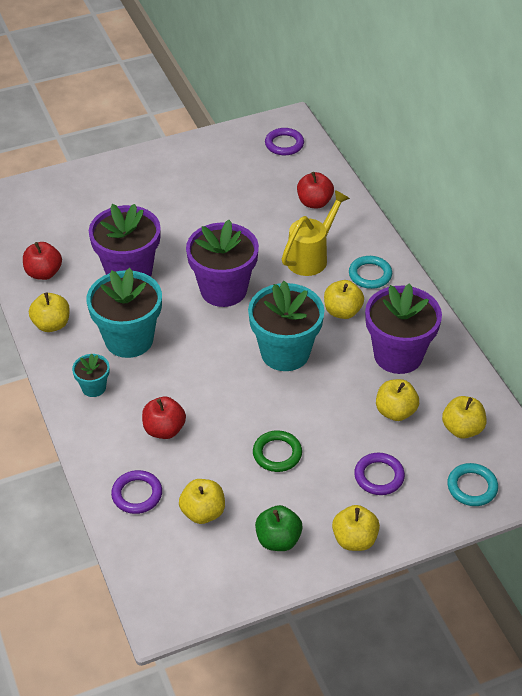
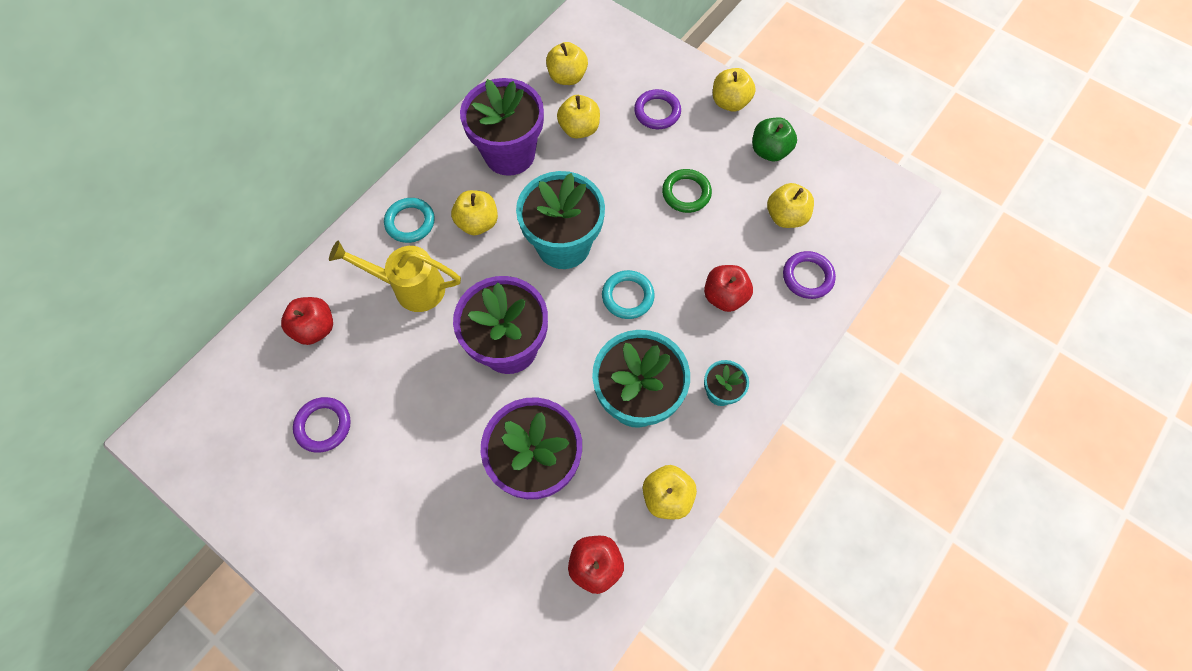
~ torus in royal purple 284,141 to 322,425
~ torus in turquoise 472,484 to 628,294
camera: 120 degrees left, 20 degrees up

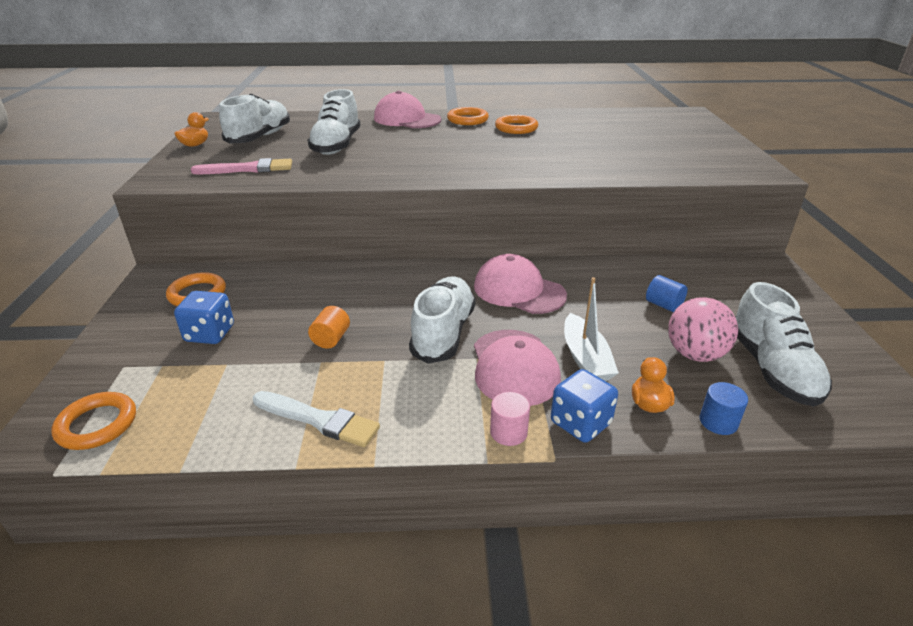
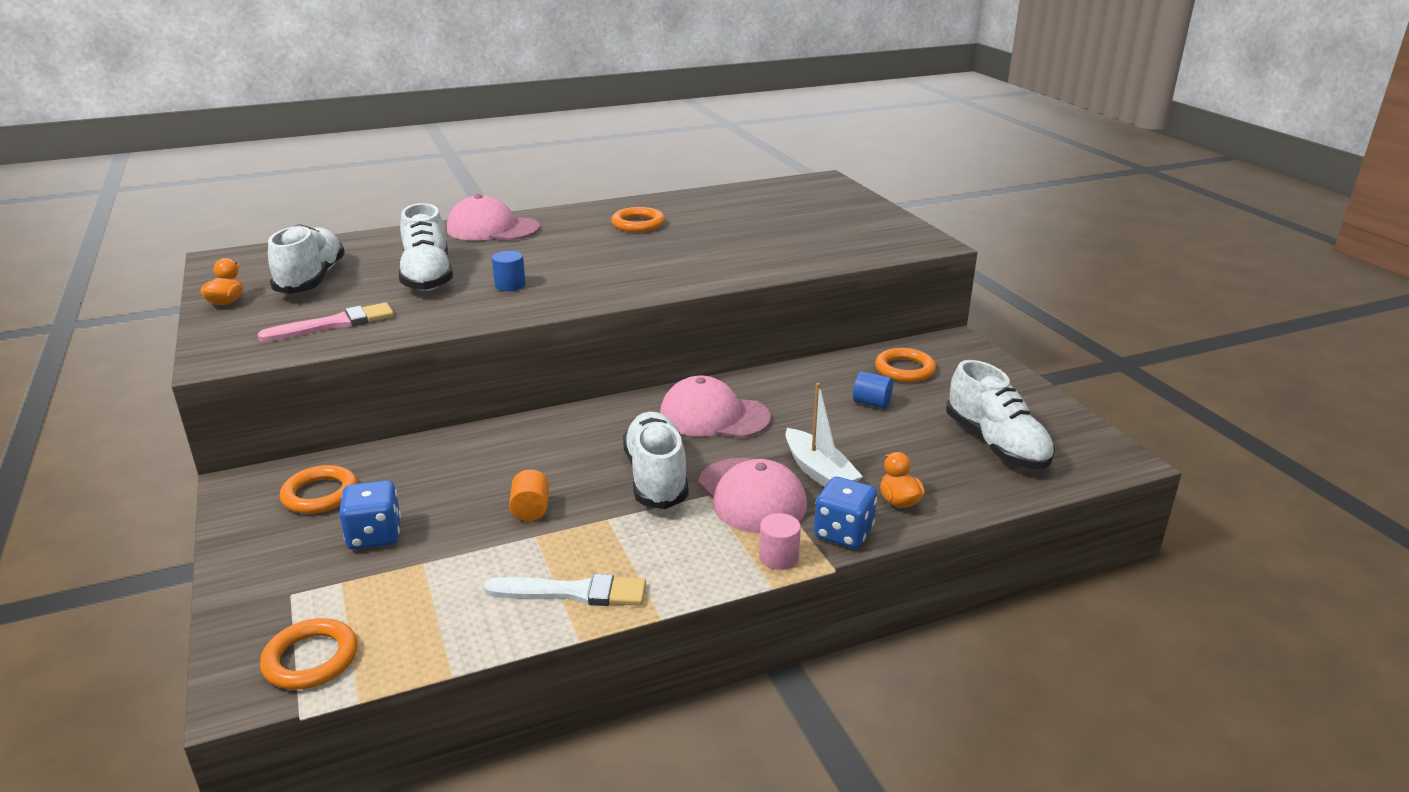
~ torus in orange-coloured 468,116 to 905,365
- ball in rosy 703,329
~ solid cylinder in cobalt 724,408 to 509,271
camera: 20 degrees left, 5 degrees down

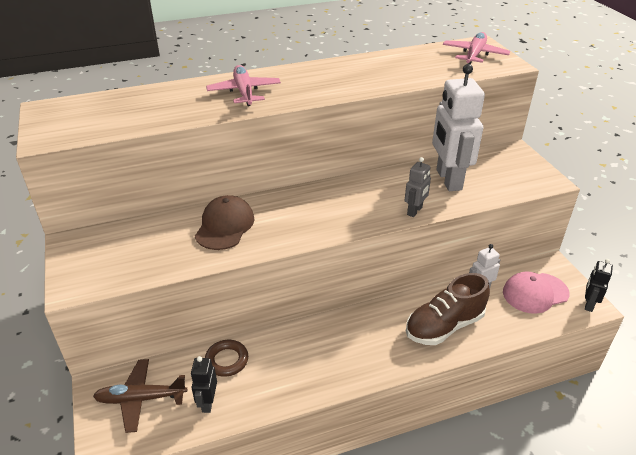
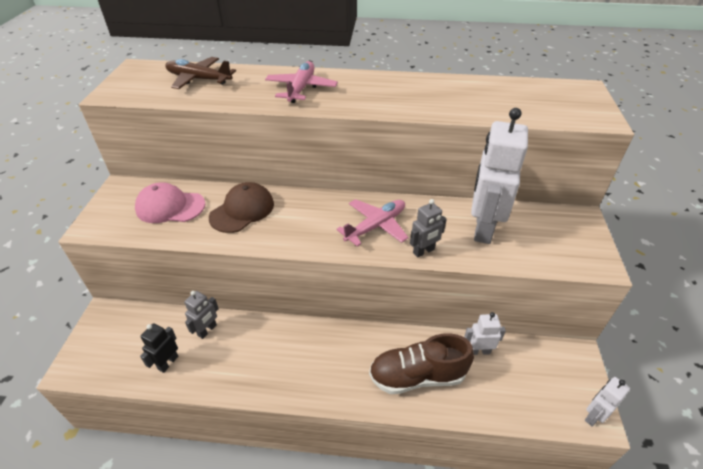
~ aeroplane in brown 140,396 to 200,73
~ torus in brown 226,358 to toy robot in gray 201,315
~ aeroplane in rosy 476,48 to 372,223
~ peaked cap in rosy 536,293 to 170,202
~ toy robot in black 599,285 to toy robot in snow-white 607,401
camera: 25 degrees right, 5 degrees up

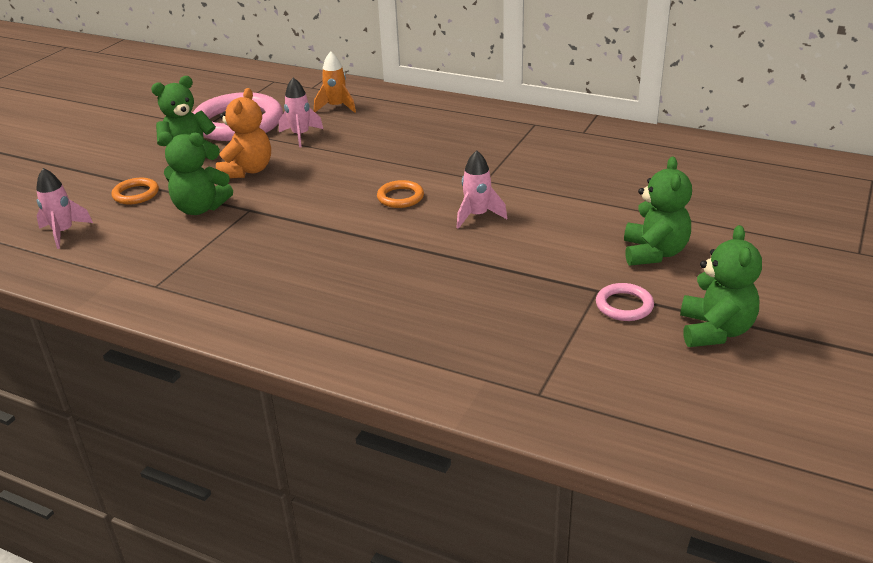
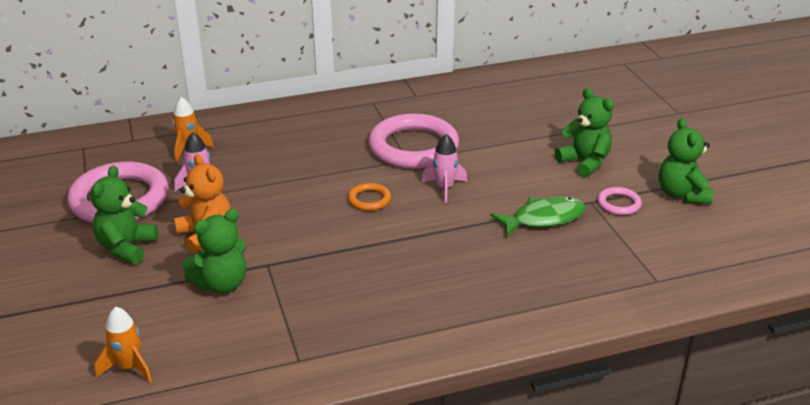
~ toy rocket in rosy 64,208 to toy rocket in orange-coloured 123,344
- torus in orange-coloured 135,191
~ teddy in emerald 721,286 = 686,161 150 degrees counterclockwise
+ torus in rosy 414,141
+ fish in emerald 538,216
camera: 45 degrees left, 0 degrees up

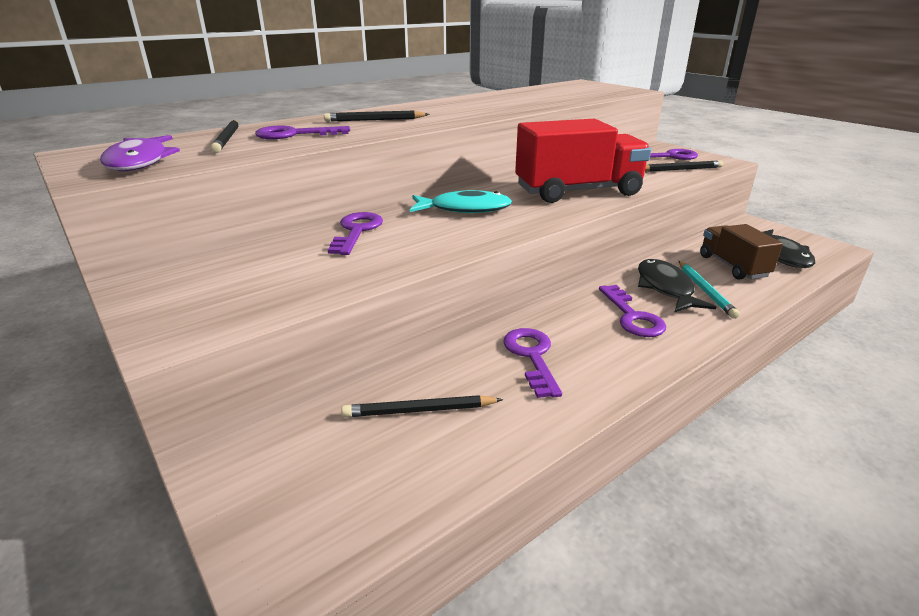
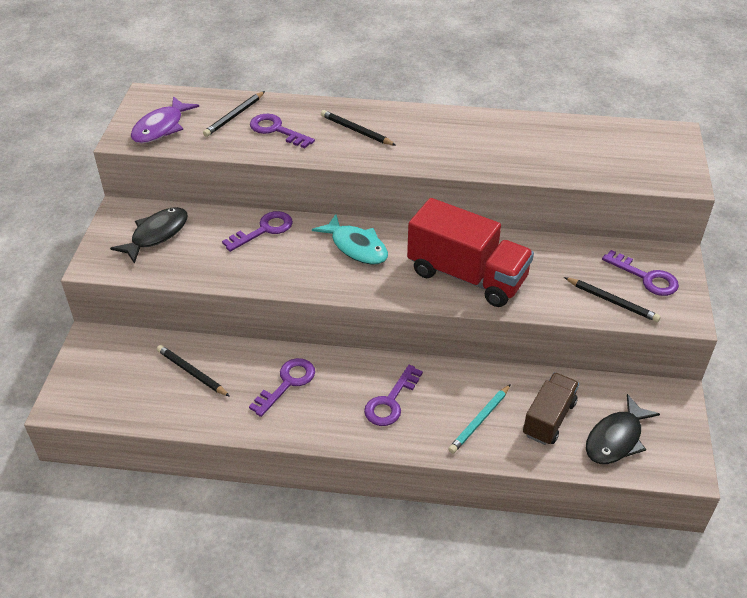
~ fish in black 677,286 to 149,235
camera: 45 degrees right, 15 degrees up

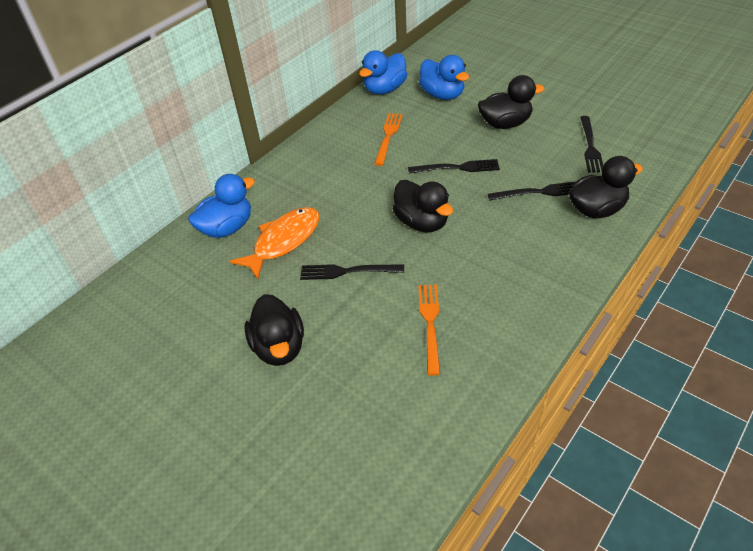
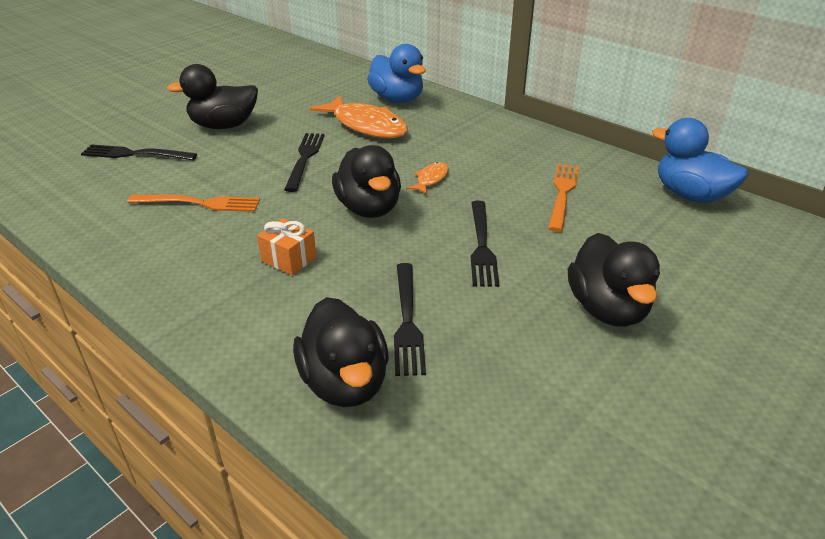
~ fork in orange-coloured 388,139 = 563,198 90 degrees counterclockwise
~ duck in black 423,206 = 366,181 75 degrees counterclockwise
- duck in cobalt 444,77
~ fork in black 591,144 to 139,152
+ present in orange-coloured 286,246
+ fish in orange-coloured 428,178
camera: 90 degrees right, 10 degrees down

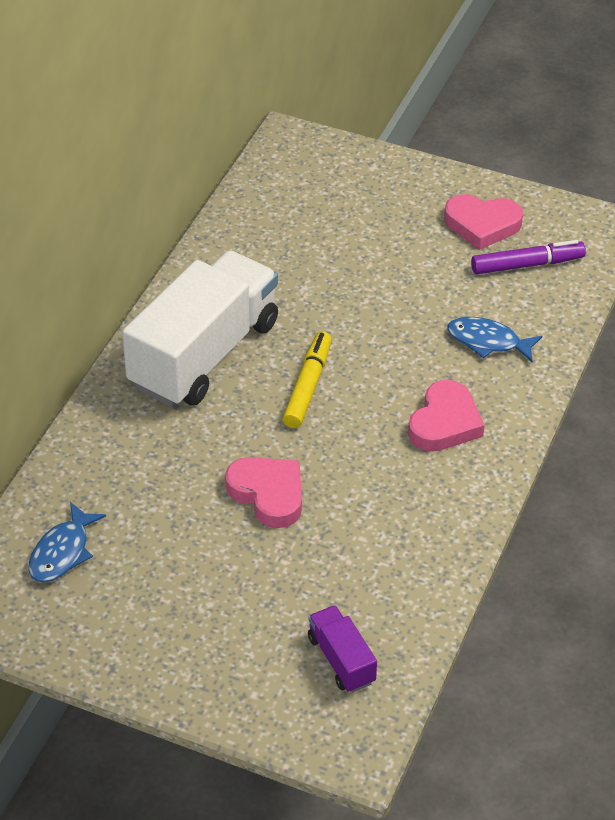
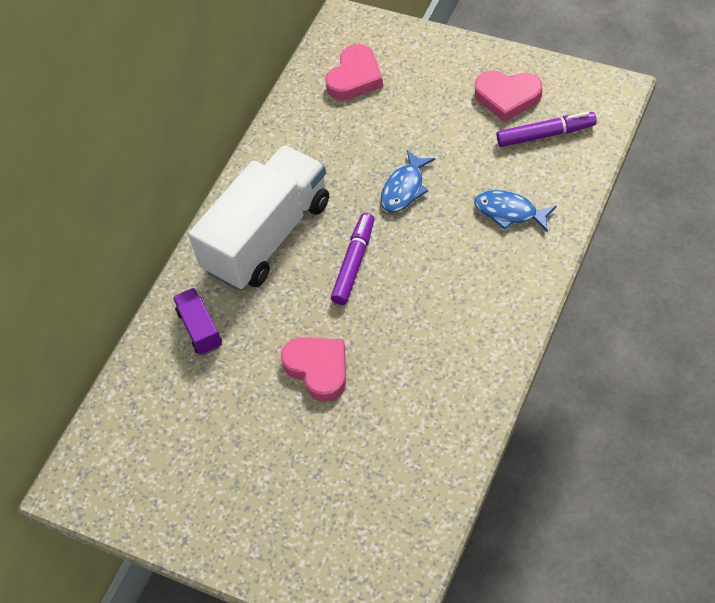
~ fish in cobalt 67,542 to 408,181
~ felt pen in golden 307,380 to felt pen in royal purple 352,259
~ toy truck in royal purple 342,649 to 197,321
~ heart shape in rosy 446,416 to 354,72
camera: 10 degrees right, 10 degrees up

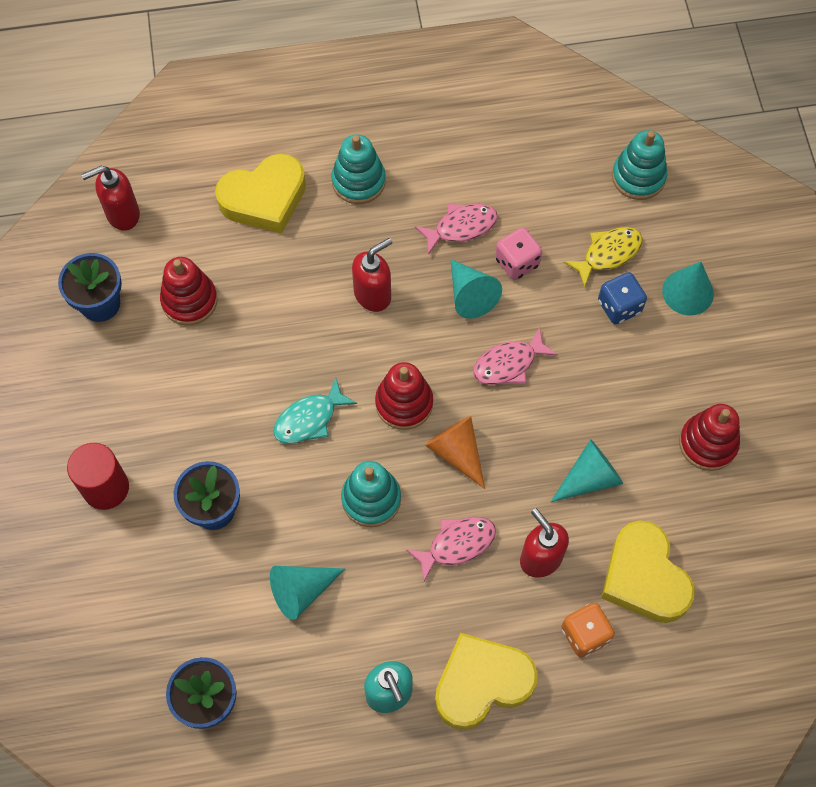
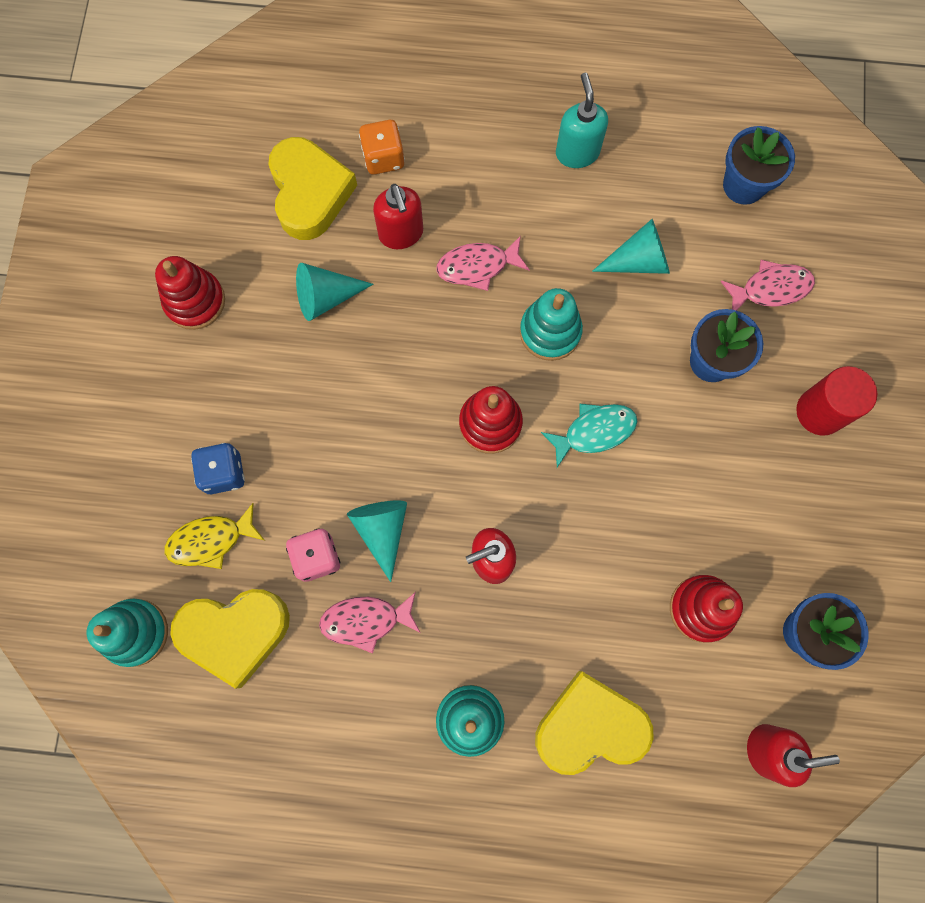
- cone in orange-coloured 455,452
~ heart shape in golden 486,681 to 230,639
~ fish in rosy 515,356 to 767,285
- cone in turquoise 688,288
camera: 165 degrees left, 10 degrees up

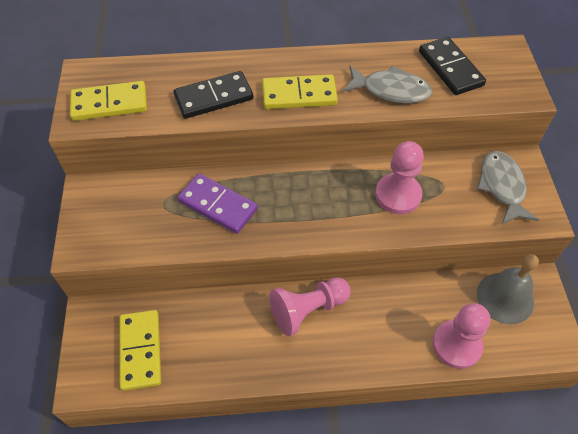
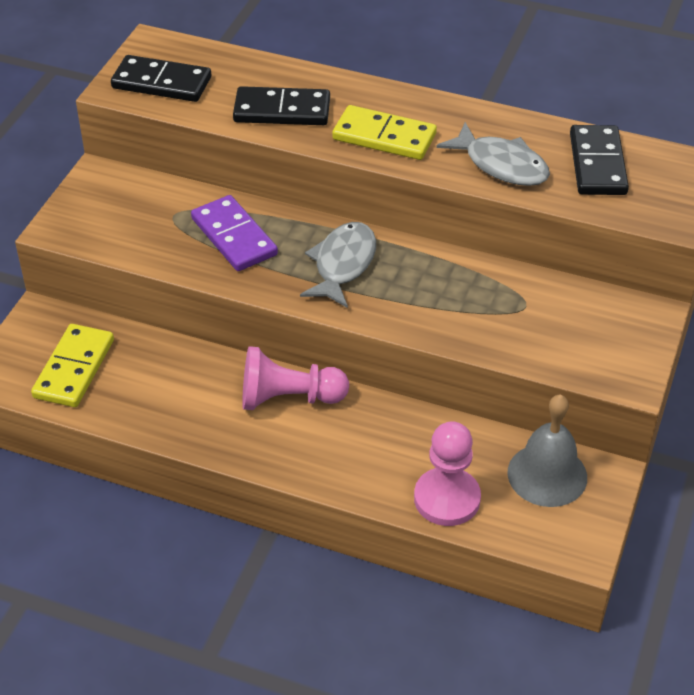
~ domino in golden 108,101 to domino in black 161,78
- chess pawn in rosy 399,177
~ fish in gray 508,187 to 338,265
camera: 25 degrees right, 10 degrees down

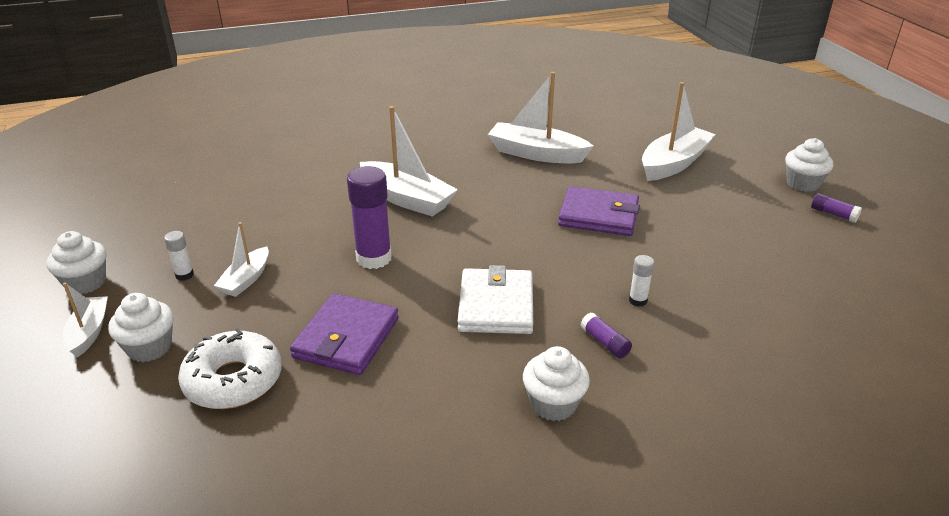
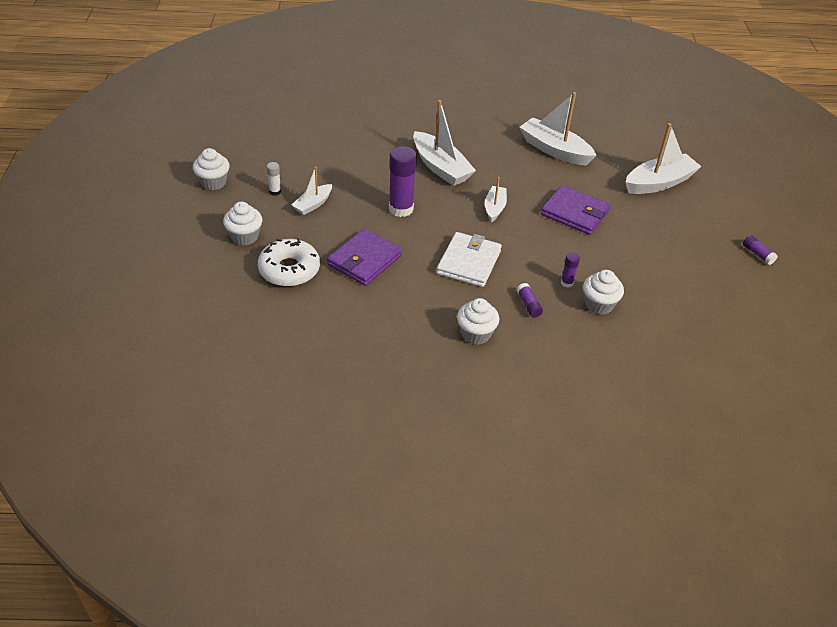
~ sailboat in snow-white 85,319 to 496,199
~ glue stick in snow-white 641,281 to glue stick in royal purple 570,270
~ fairy cake in snow-white 809,165 to 603,292
camera: 15 degrees right, 10 degrees up

